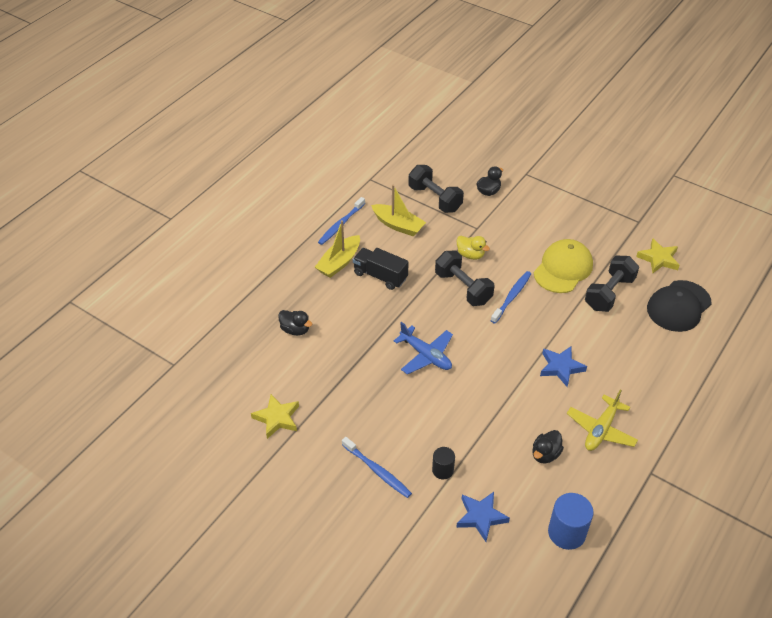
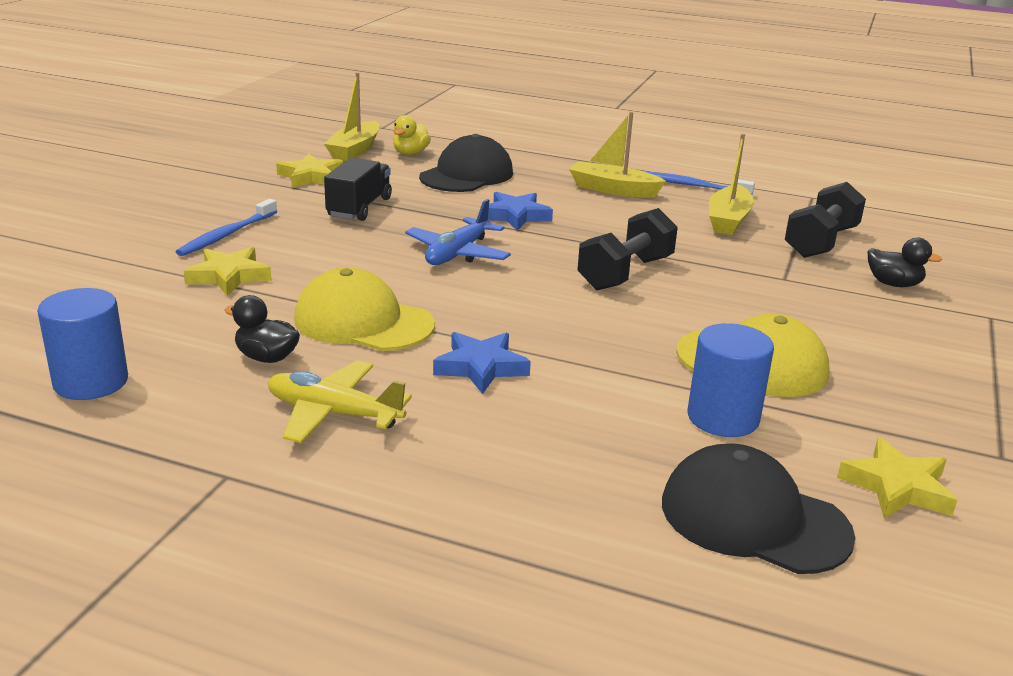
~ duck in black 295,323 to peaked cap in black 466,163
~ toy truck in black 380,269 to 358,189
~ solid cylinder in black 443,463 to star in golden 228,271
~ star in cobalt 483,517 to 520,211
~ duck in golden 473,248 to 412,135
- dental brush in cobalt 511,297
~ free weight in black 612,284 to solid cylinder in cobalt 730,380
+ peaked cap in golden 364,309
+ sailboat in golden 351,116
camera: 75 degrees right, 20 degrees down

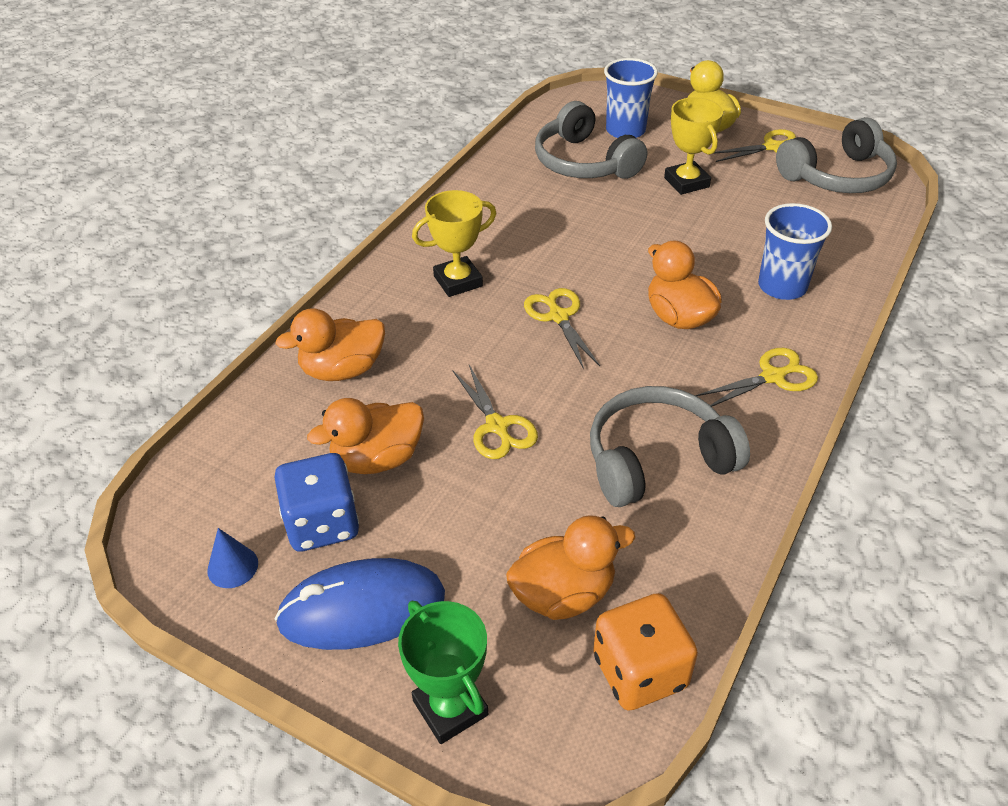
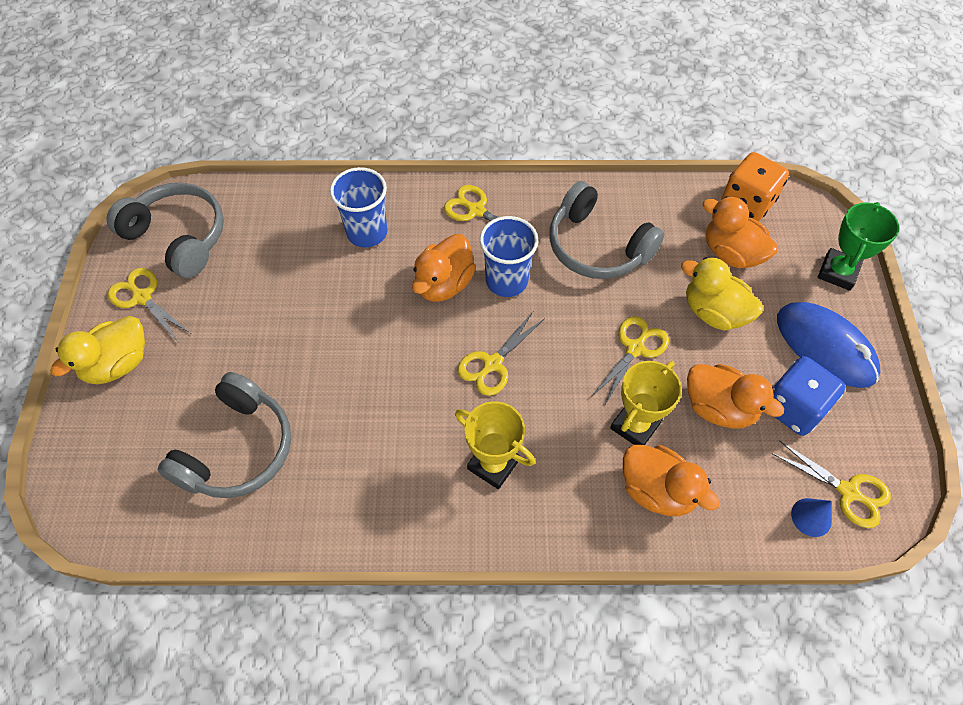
~ cone in cobalt 232,558 to 811,517
~ tumbler in cobalt 631,98 to 509,256
~ trophy in golden 693,146 to 646,403
+ duck in golden 722,294
+ pair of scissors in golden 831,484
camera: 120 degrees left, 15 degrees up

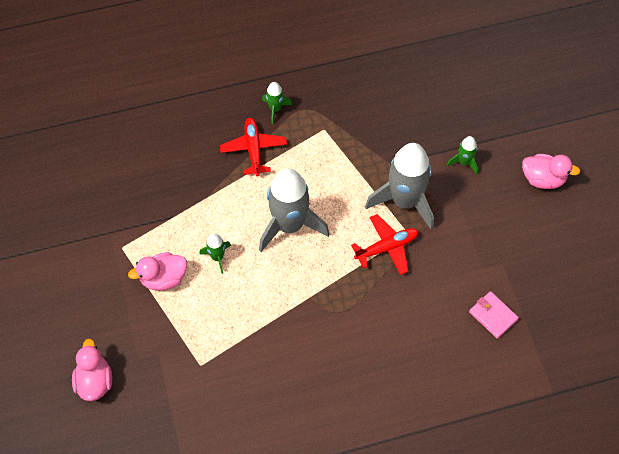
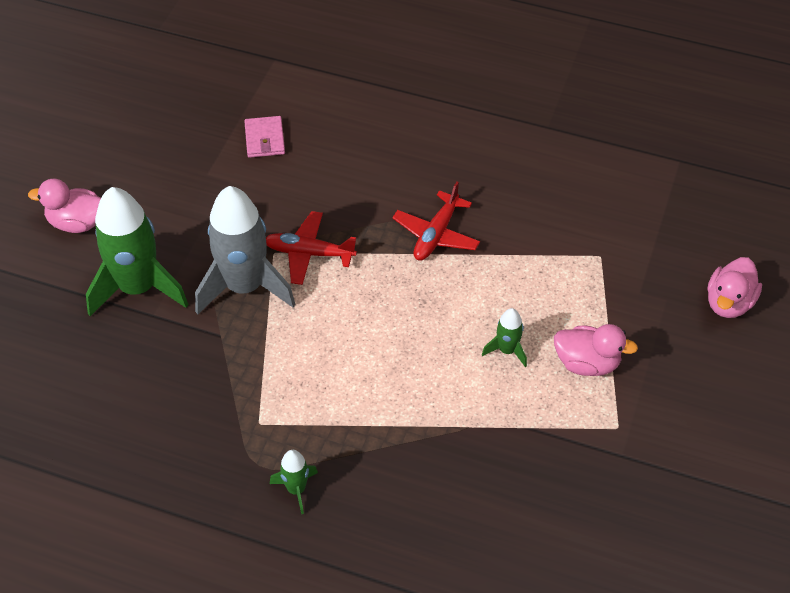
~ aeroplane in crimson 253,147 to 436,221
- toy rocket in gray 294,210
~ toy rocket in emerald 462,155 = 137,251 x2.21
~ duck in rosy 551,171 = 64,206 45 degrees counterclockwise
camera: 145 degrees left, 10 degrees down

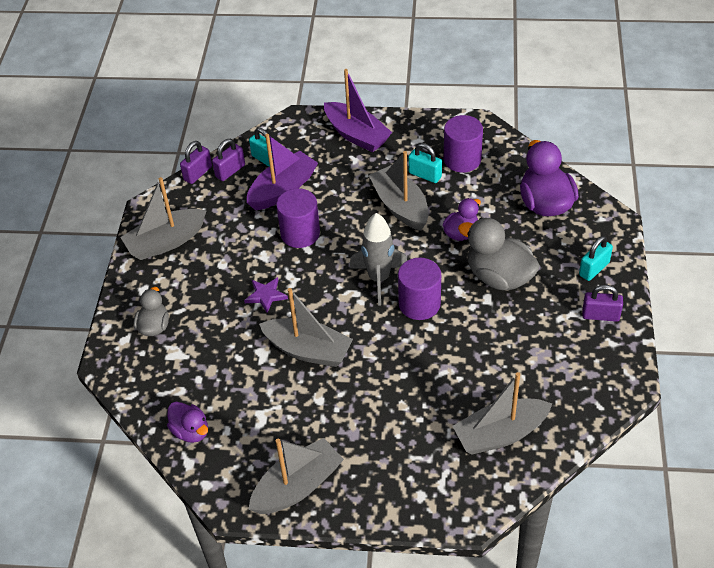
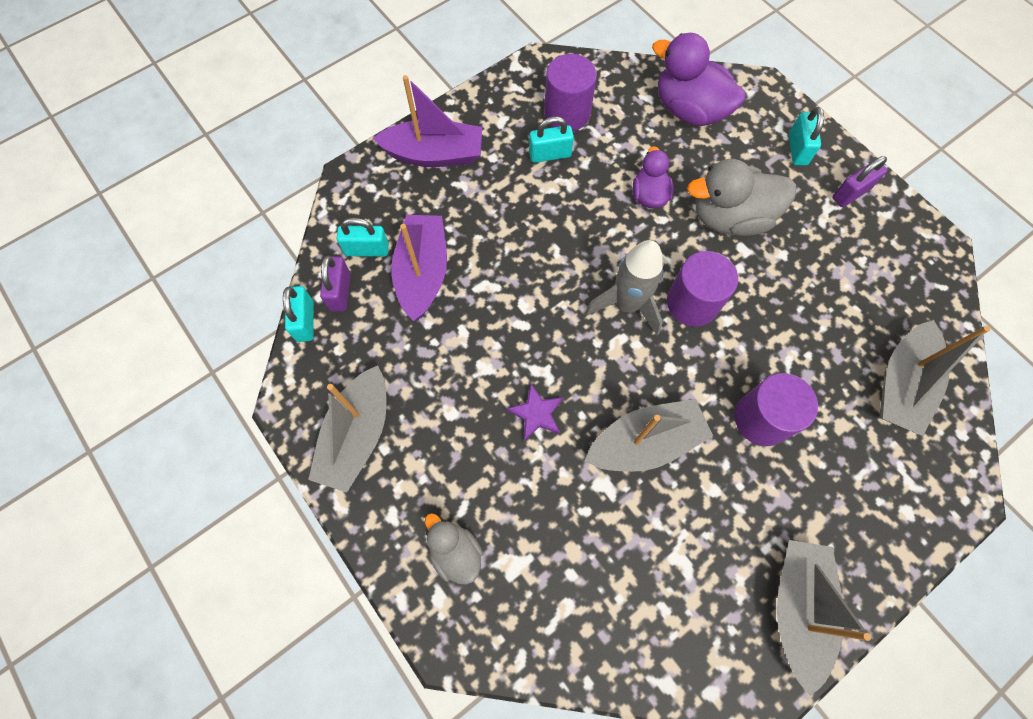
- duck in royal purple 187,422
~ small lock in royal purple 196,162 to small lock in turquoise 298,314
~ solid cylinder in royal purple 298,218 to 776,409
- sailboat in gray 398,191
camera: 45 degrees left, 20 degrees up

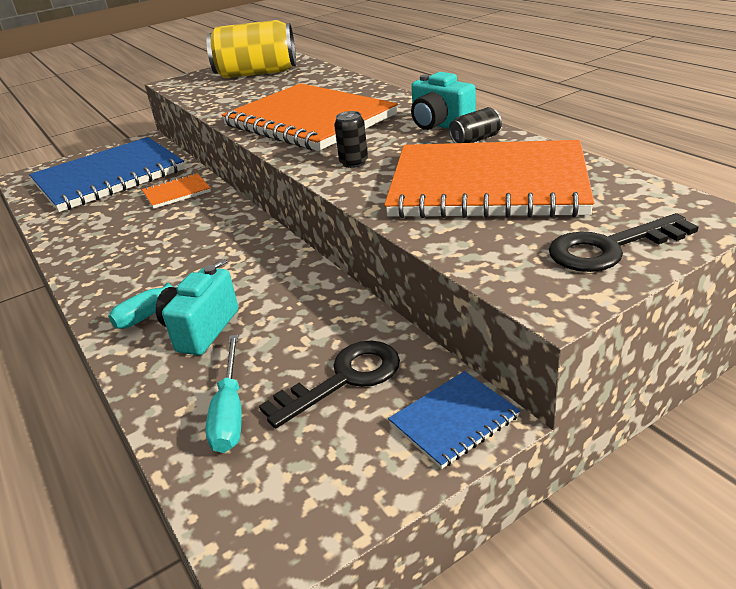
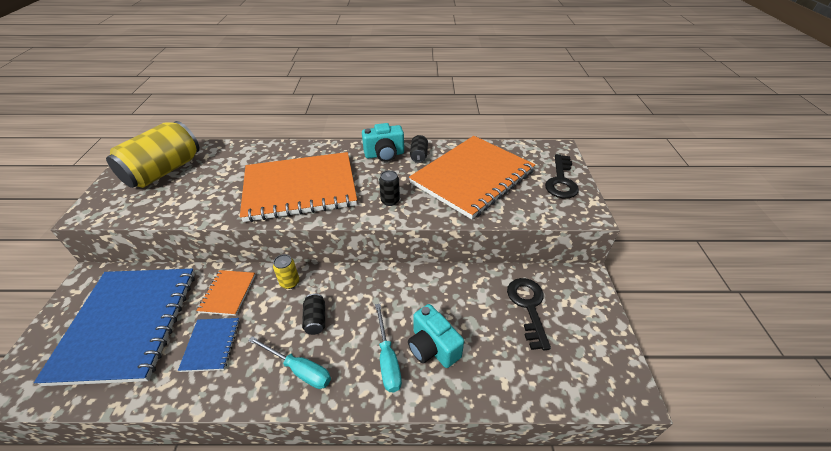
~ screwdriver in turquoise 223,393 to 289,362
~ exercise book in cobalt 454,420 to 209,345
+ can in golden 286,271
+ can in black 313,314
camera: 60 degrees left, 10 degrees up

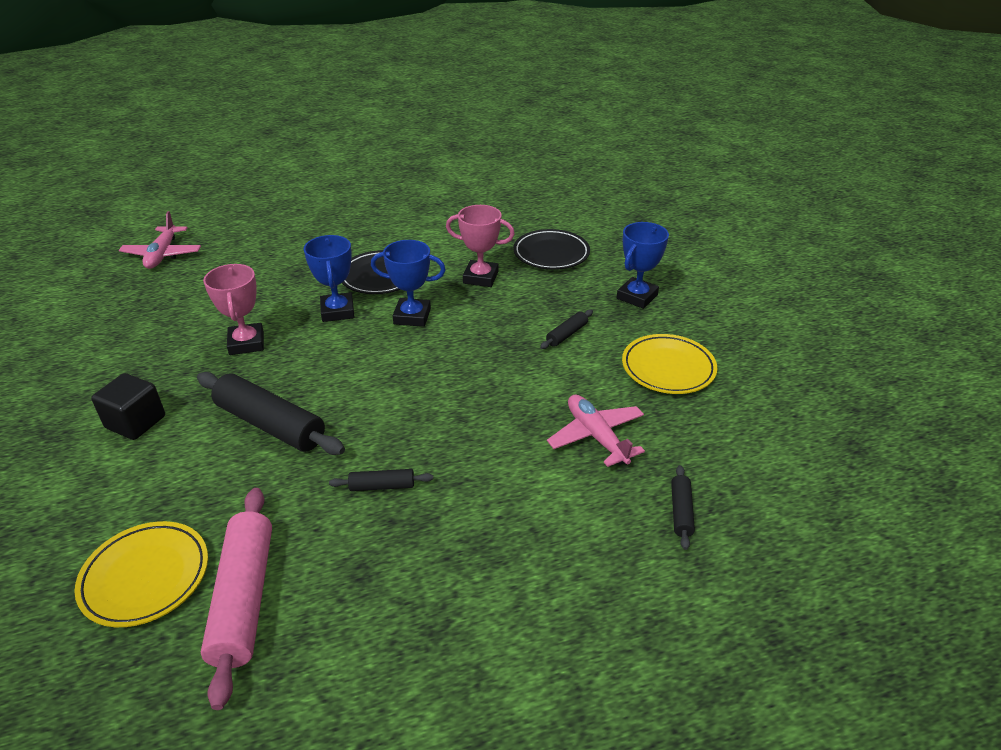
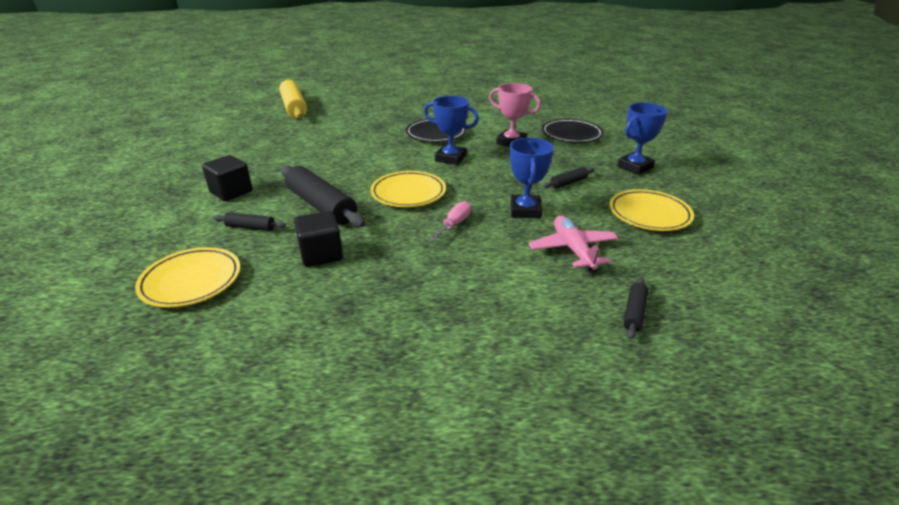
~ aeroplane in rosy 160,240 to rolling pin in golden 293,99
- rolling pin in rosy 236,599
- trophy in rosy 233,309
~ trophy in cobalt 329,278 to 531,178
~ rolling pin in black 381,480 to 249,221
+ cube in black 318,239
+ plate in golden 408,189
+ screwdriver in rosy 450,221
camera: 15 degrees right, 5 degrees down

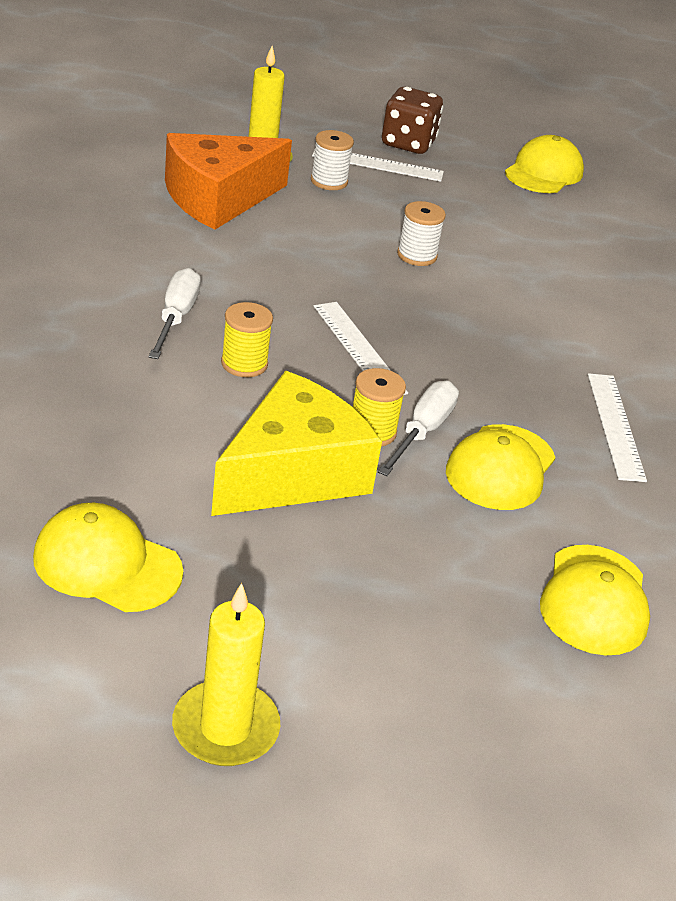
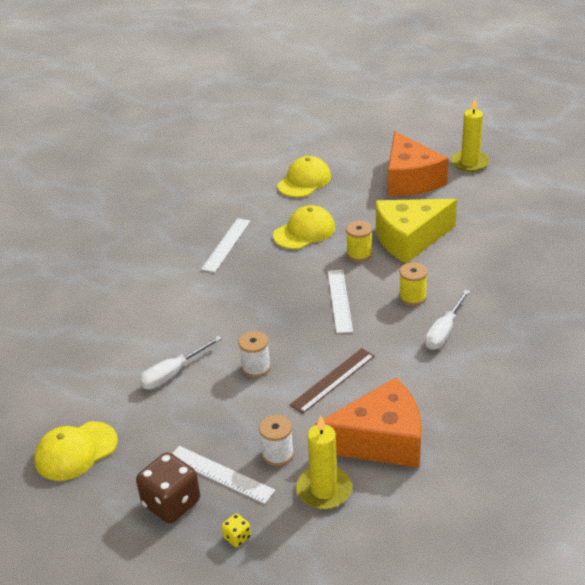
- peaked cap in golden 108,557
~ screwdriver in snow-white 418,428 to 180,363
+ die in golden 236,530
+ straightedge in brown 332,381
+ cheese in orange-coloured 418,163
camera: 150 degrees left, 0 degrees up

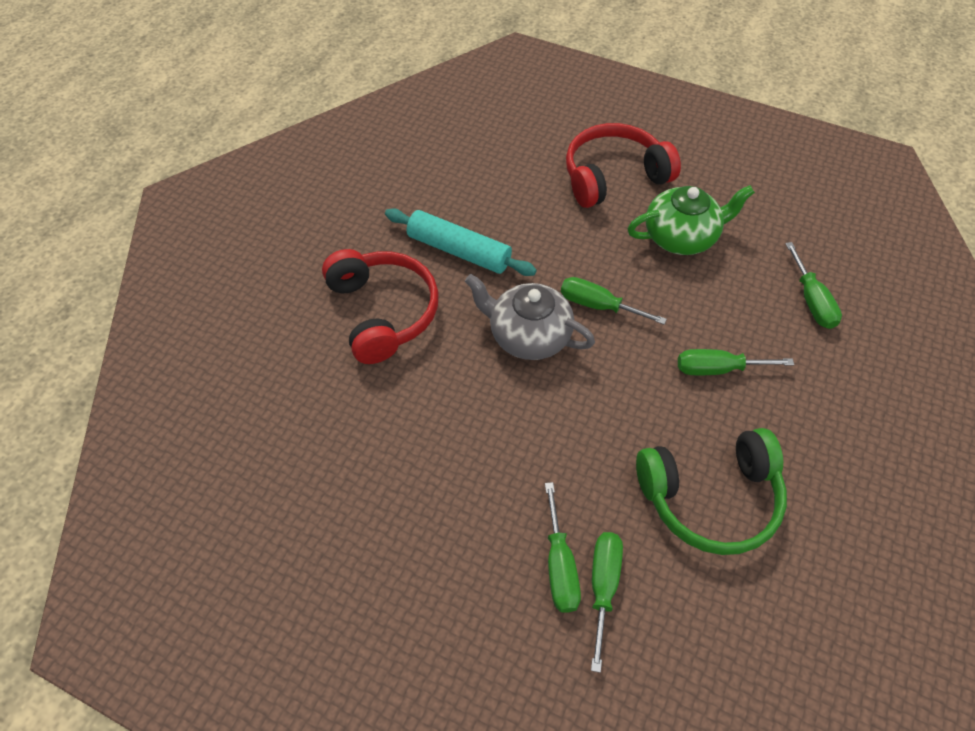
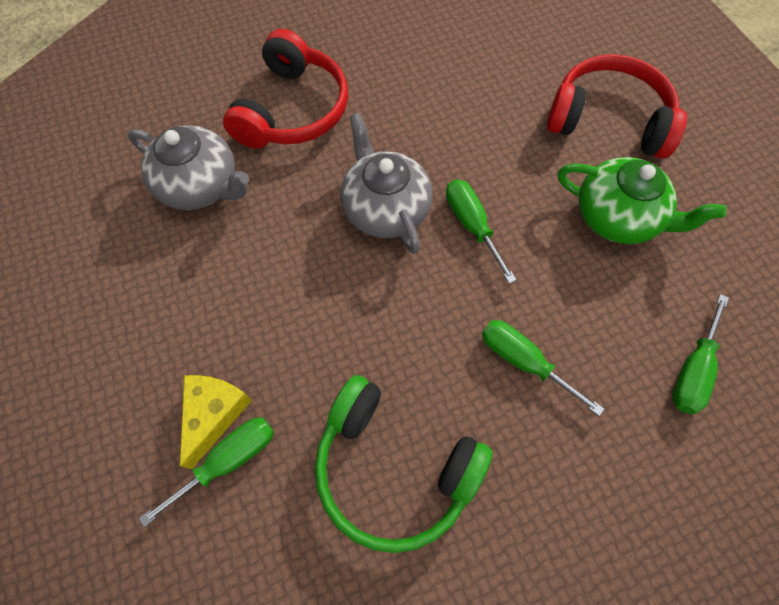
- rolling pin in turquoise 461,242
~ screwdriver in emerald 563,547 to cheese in golden 216,422
+ tea pot in gray 188,167
camera: 40 degrees right, 10 degrees up

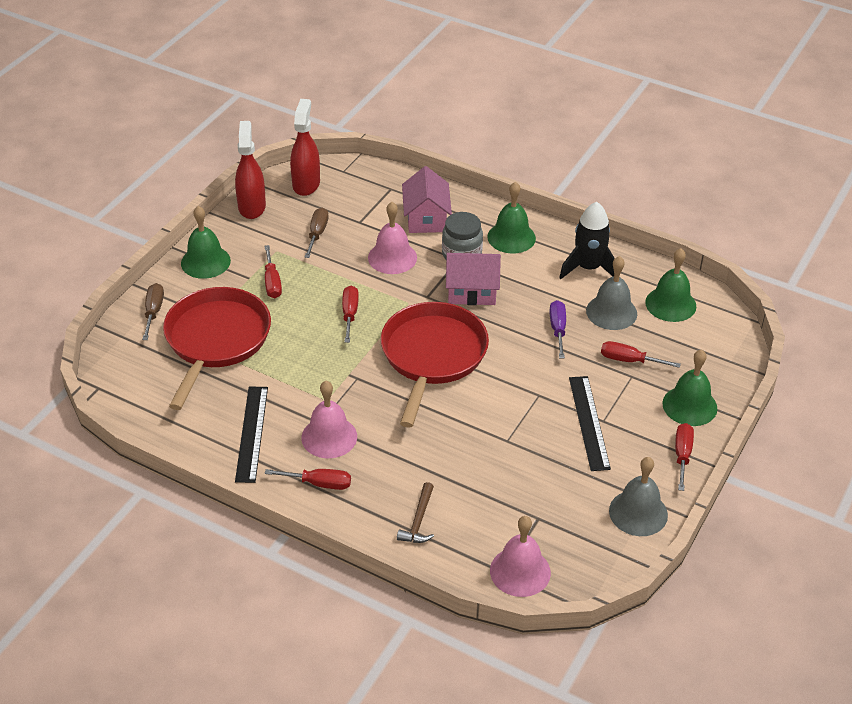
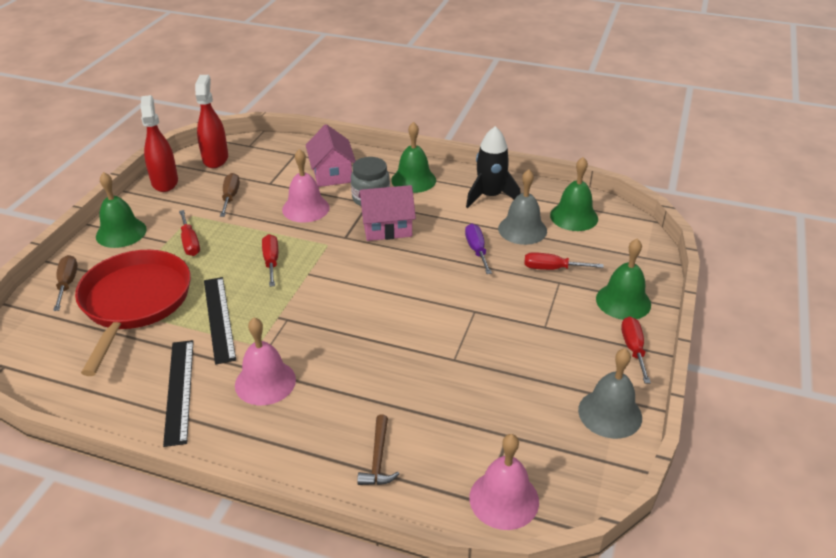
- screwdriver in crimson 308,479
- pan in crimson 435,365
~ straightedge in black 590,423 to 220,321
camera: 10 degrees left, 5 degrees down

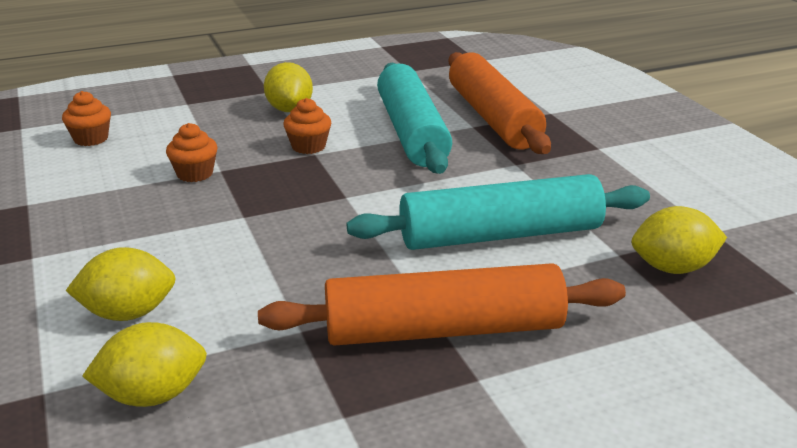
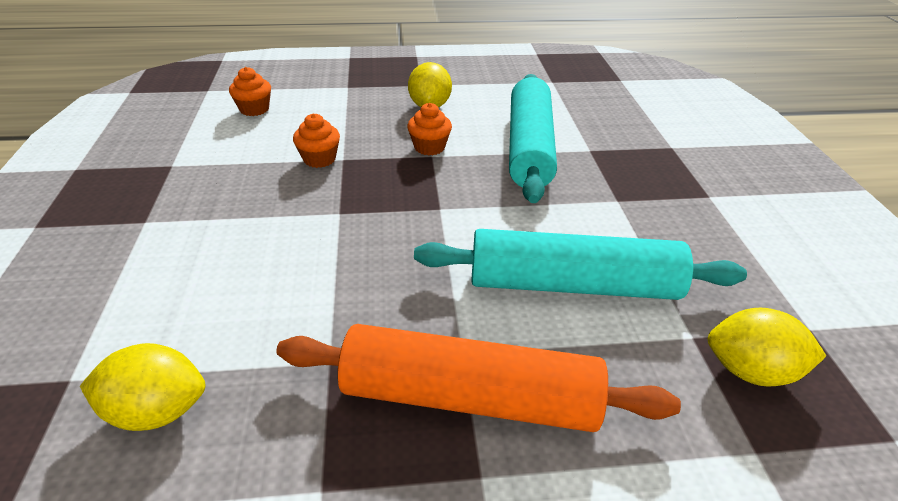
- citrus fruit in golden 120,284
- rolling pin in orange-coloured 500,103
camera: 15 degrees right, 10 degrees up

